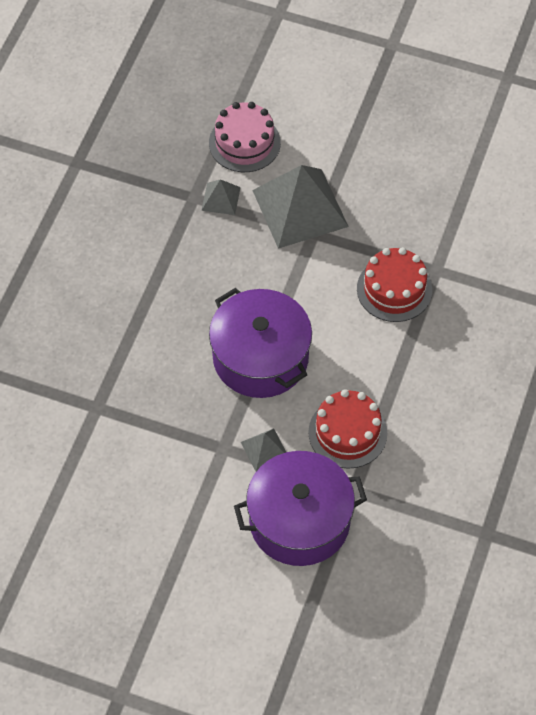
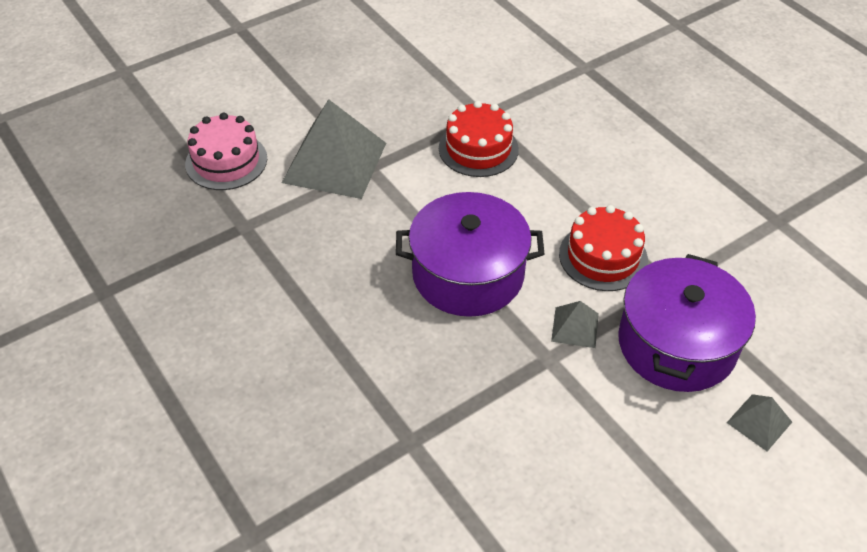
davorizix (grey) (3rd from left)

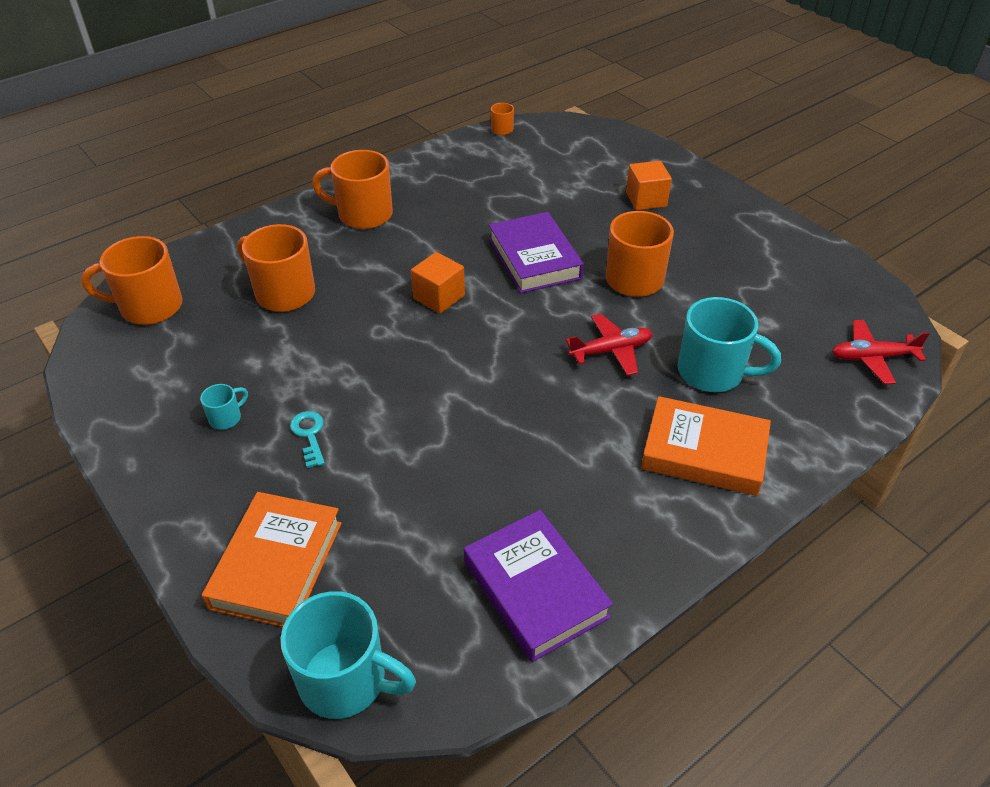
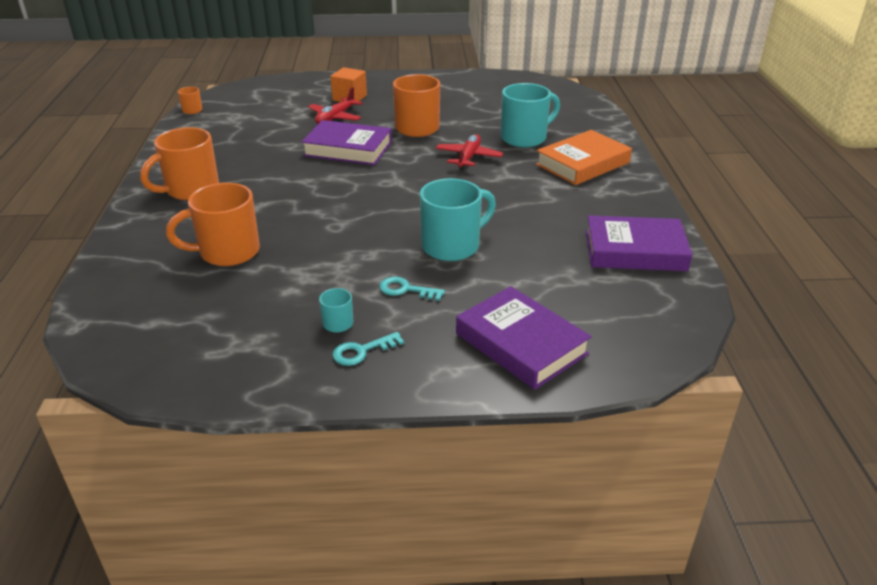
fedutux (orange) (1st from left in the first image)
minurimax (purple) (2nd from left)
fedutux (turquoise) (2nd from left)
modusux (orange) (1st from left in the first image)
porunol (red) (1st from left)
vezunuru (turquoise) (1st from left)

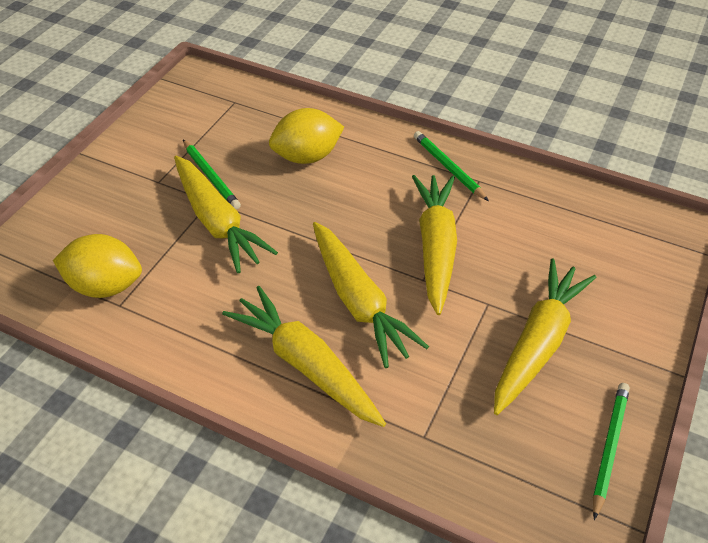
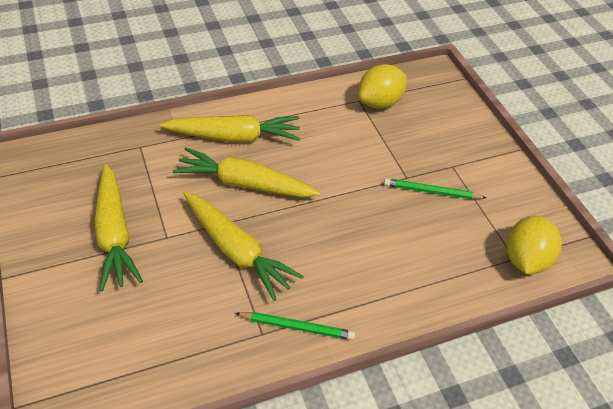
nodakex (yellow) (1st from left in the first image)
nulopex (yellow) (2nd from left)
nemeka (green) (3rd from left in the first image)

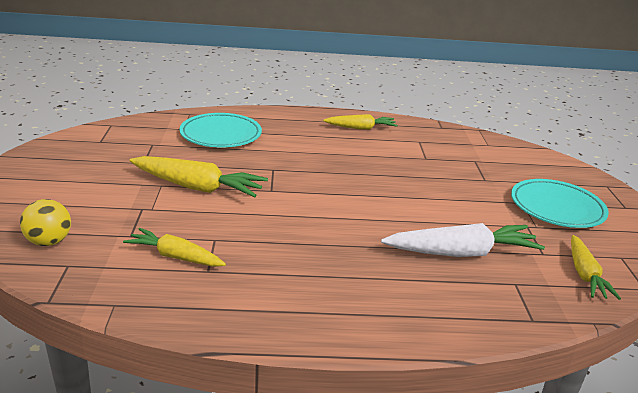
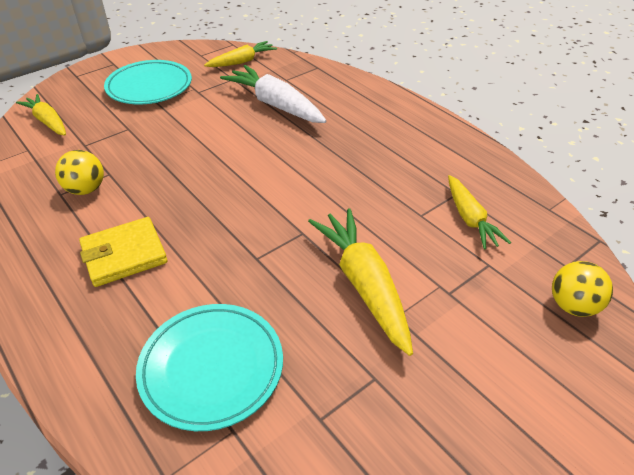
nodakex (yellow) (1st from left)
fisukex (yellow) (1st from left)
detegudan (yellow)

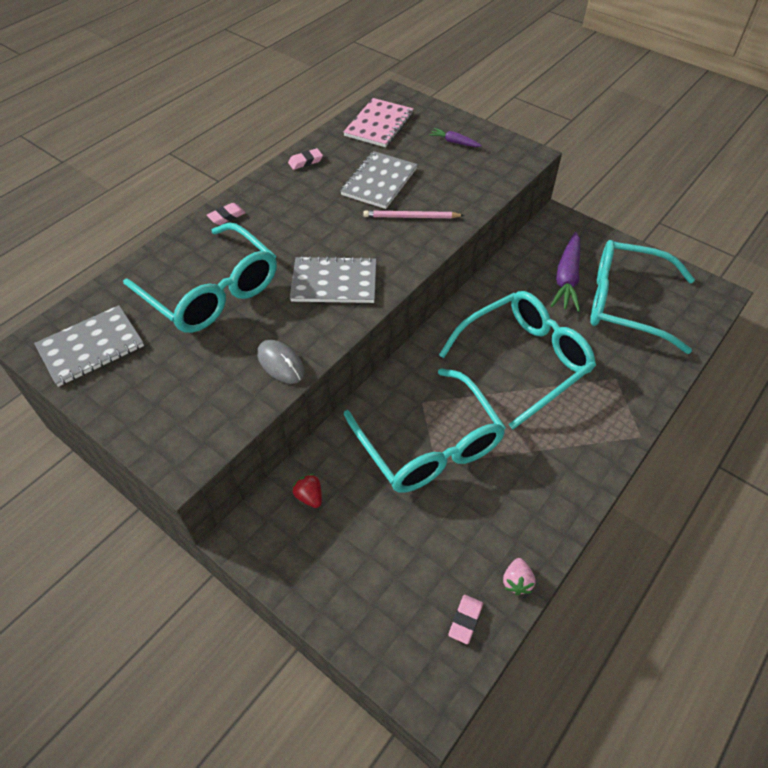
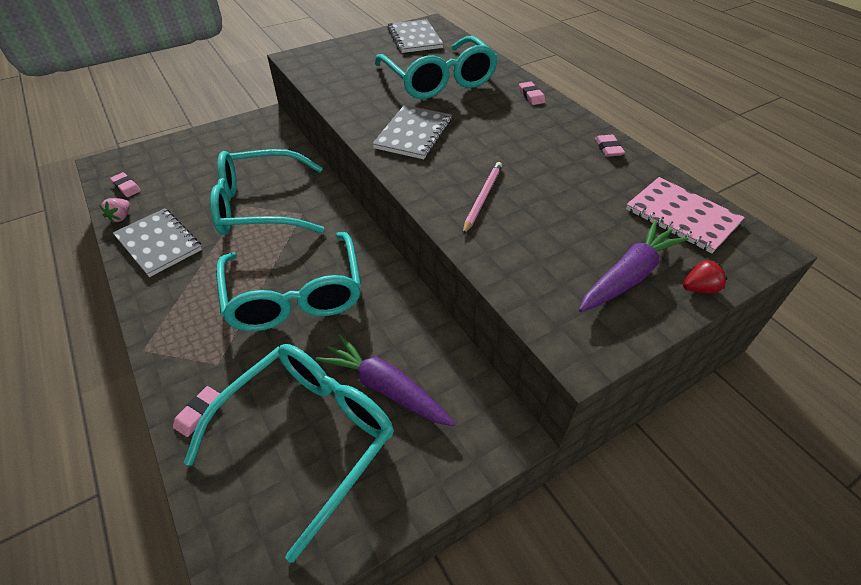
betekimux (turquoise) (4th from left)
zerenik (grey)
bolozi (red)
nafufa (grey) (1st from left)
nodakex (purple) (2nd from left)
bolozi (pink)
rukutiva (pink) (2nd from left)

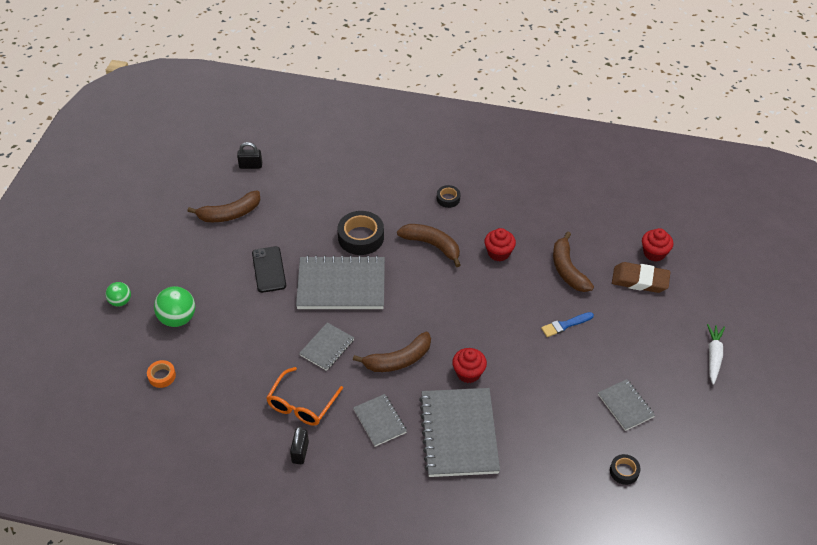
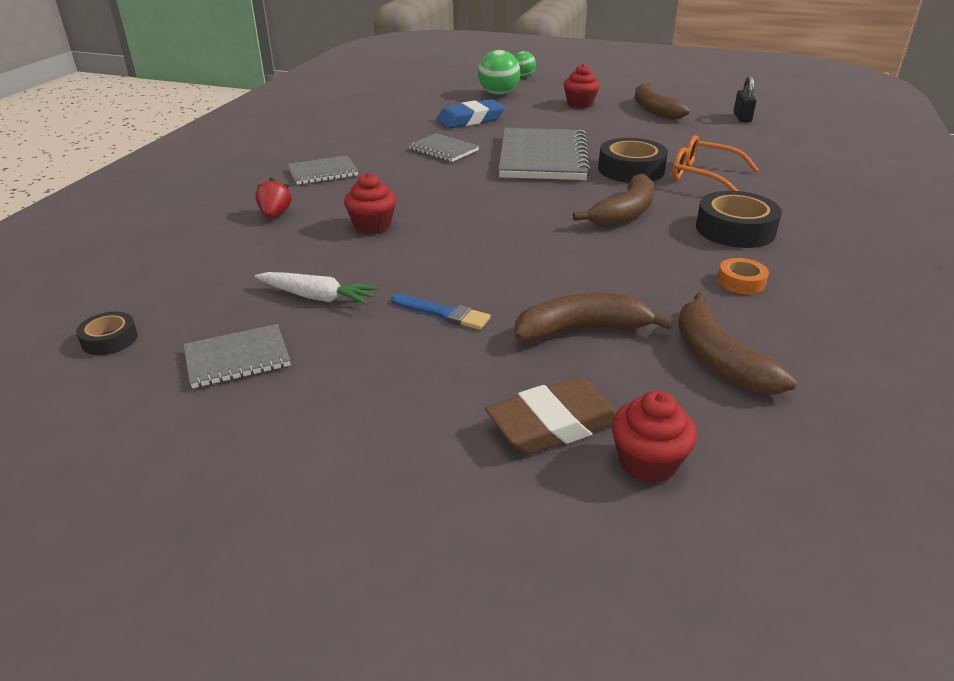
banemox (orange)
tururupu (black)
betekimux (orange)
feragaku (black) (2nd from left in the first image)
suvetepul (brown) (4th from left)
bolozi (red)
banemox (black) (3rd from left)
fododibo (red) (2nd from left)
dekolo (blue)
rukutiva (brown)
nodakex (white)
rukutiva (blue)

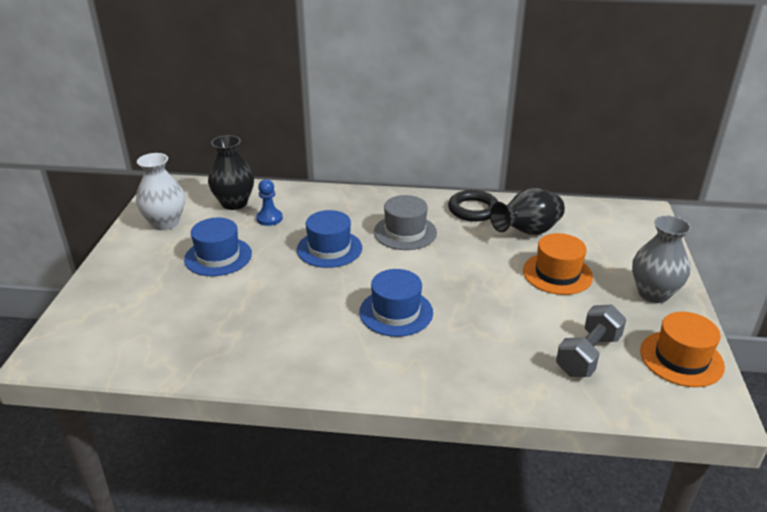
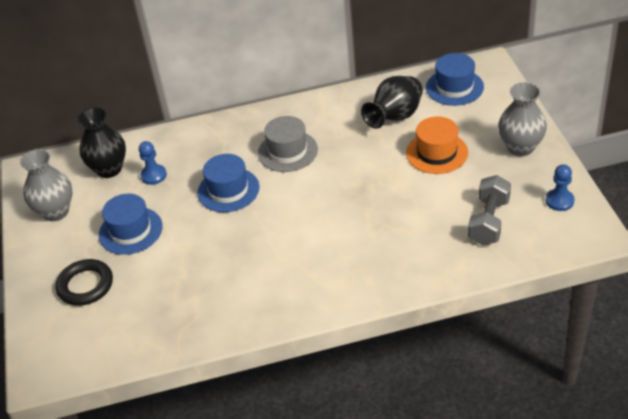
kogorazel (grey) (1st from left)
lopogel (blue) (3rd from left)
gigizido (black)
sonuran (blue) (2nd from left)

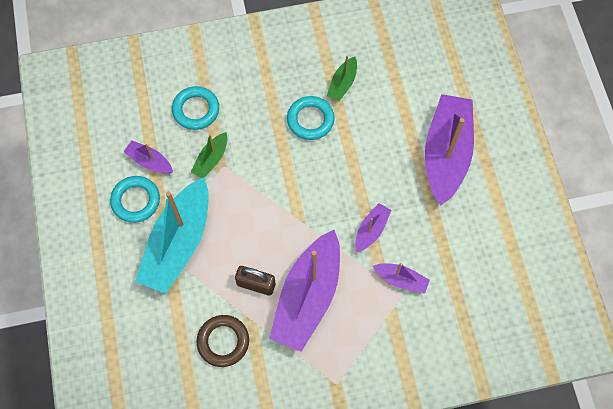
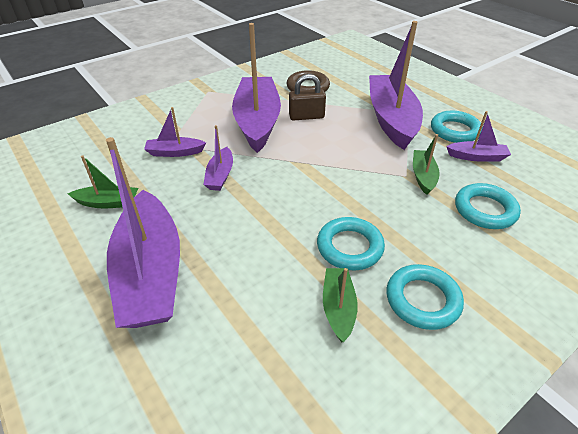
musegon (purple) (5th from left)
musegon (green) (1st from left)
gigizido (turquoise) (2nd from left)

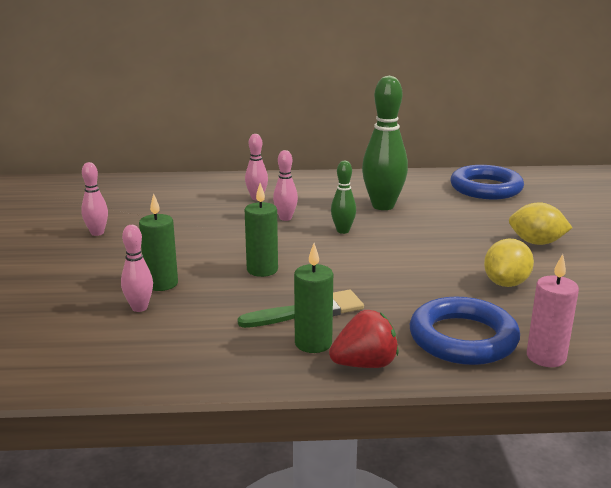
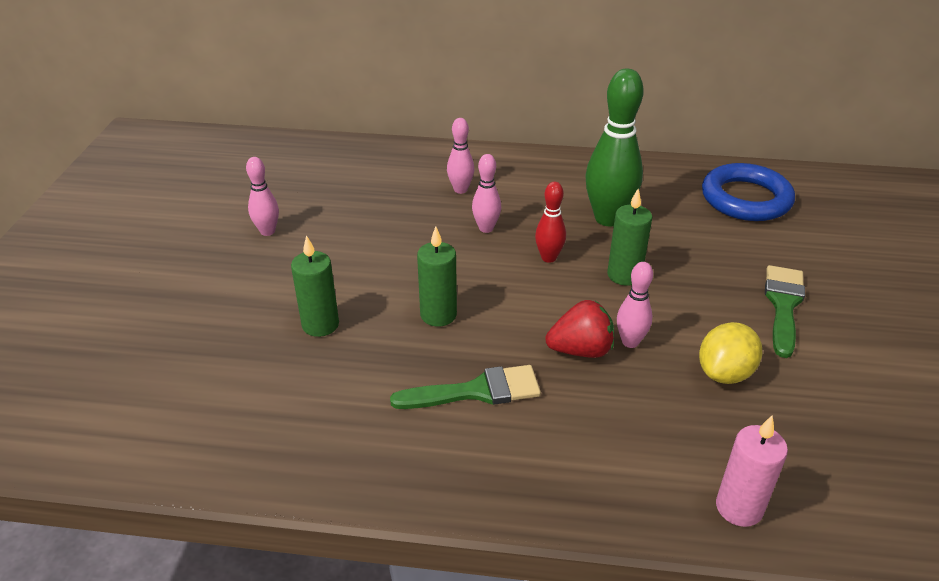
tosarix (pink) (4th from left)
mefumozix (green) (3rd from left)
bolozi (red)
tosarix (red)
gigizido (blue) (1st from left in the first image)
dekolo (green) (2nd from left)

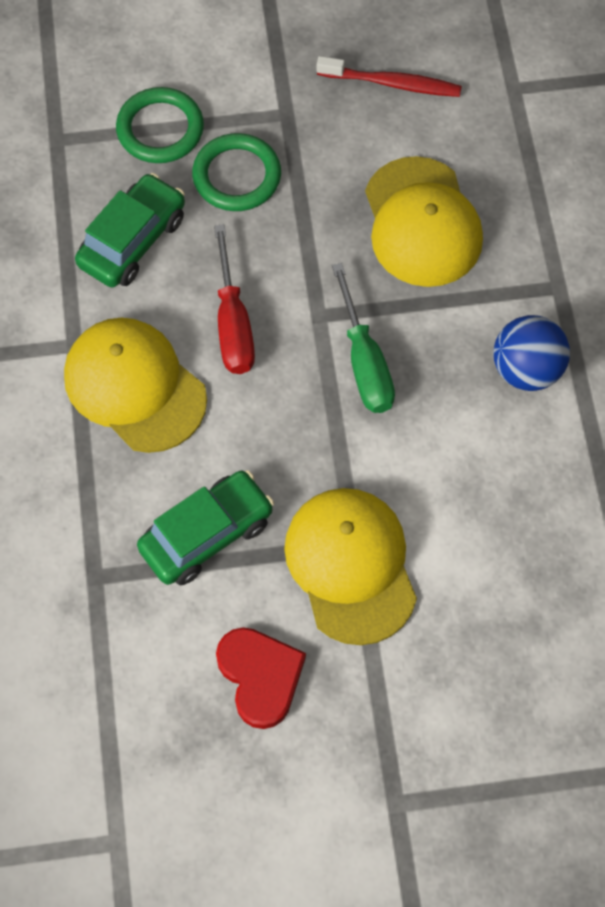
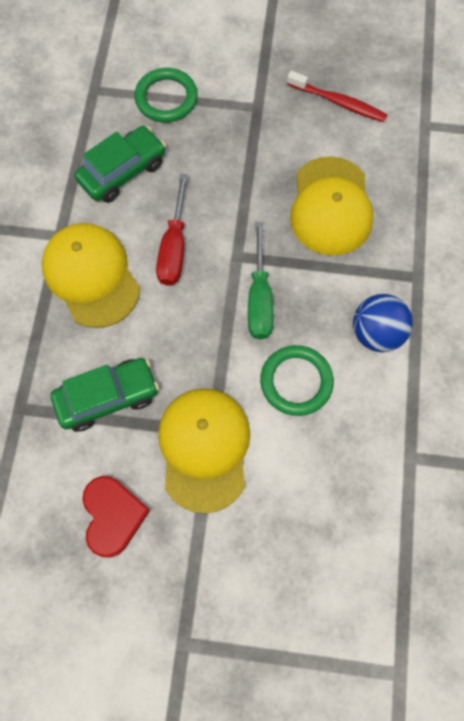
gigizido (green) (2nd from left)

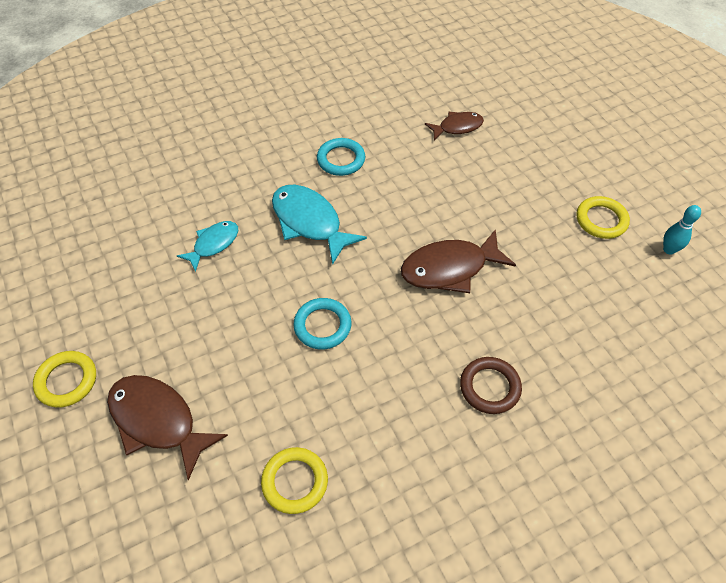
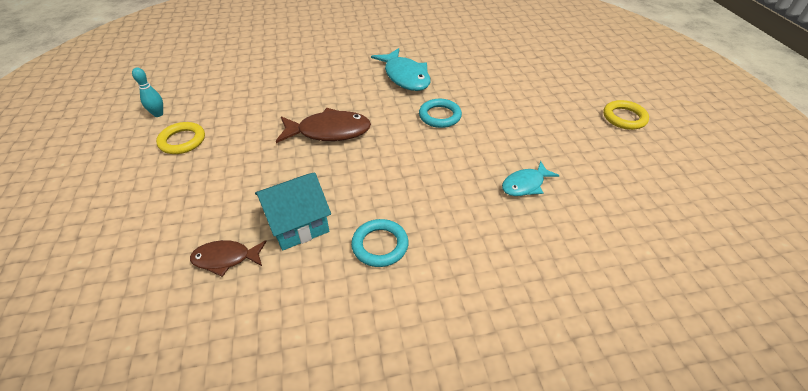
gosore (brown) (1st from left in the first image)
gigizido (yellow) (2nd from left in the first image)
gosore (turquoise) (1st from left)
gigizido (brown)
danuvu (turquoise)

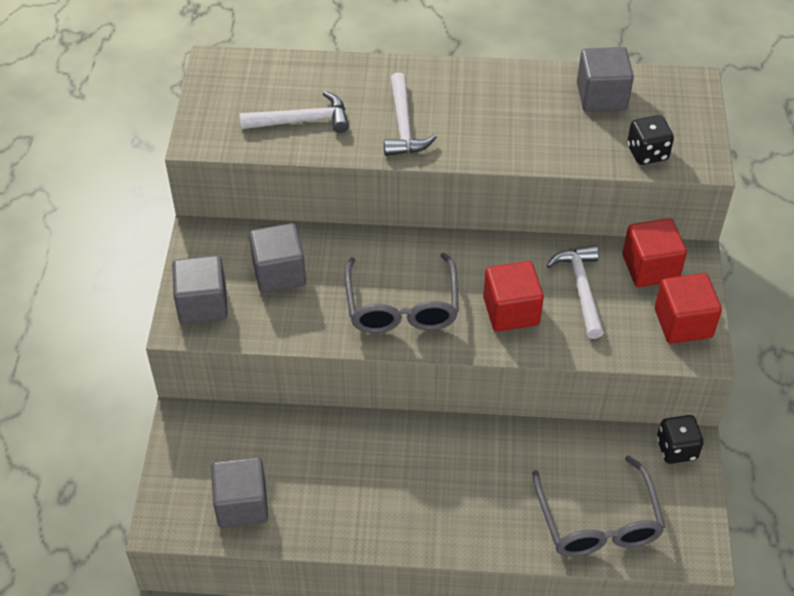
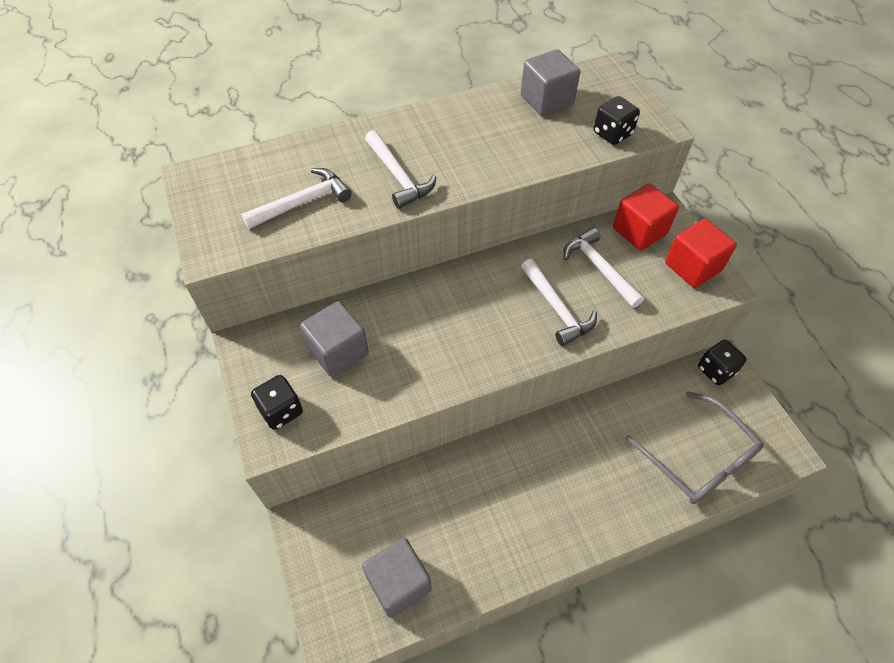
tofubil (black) (1st from left)
betekimux (grey) (1st from left in the first image)
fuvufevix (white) (3rd from left)

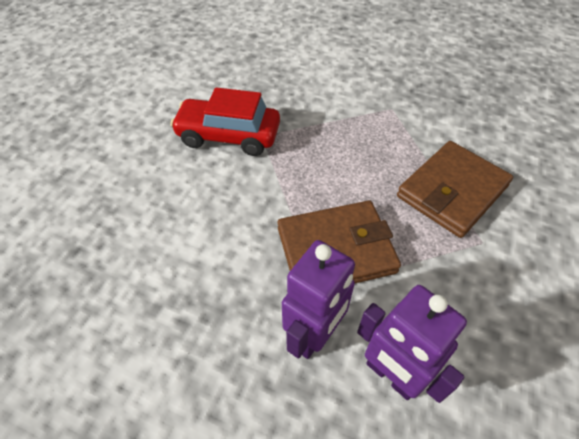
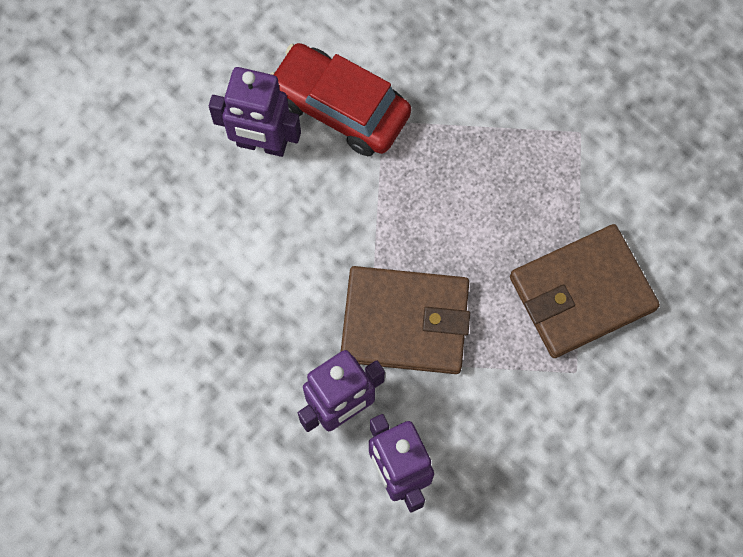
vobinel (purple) (1st from left)

